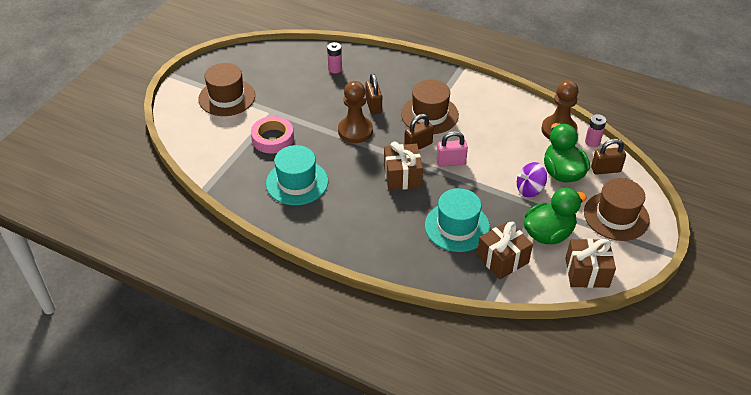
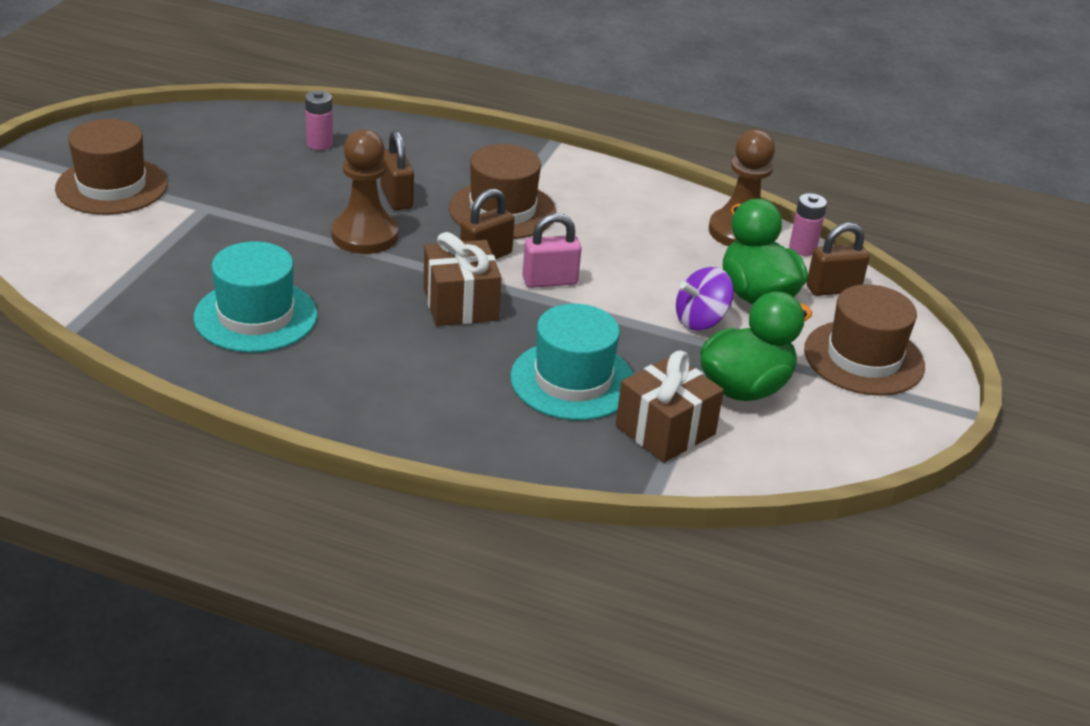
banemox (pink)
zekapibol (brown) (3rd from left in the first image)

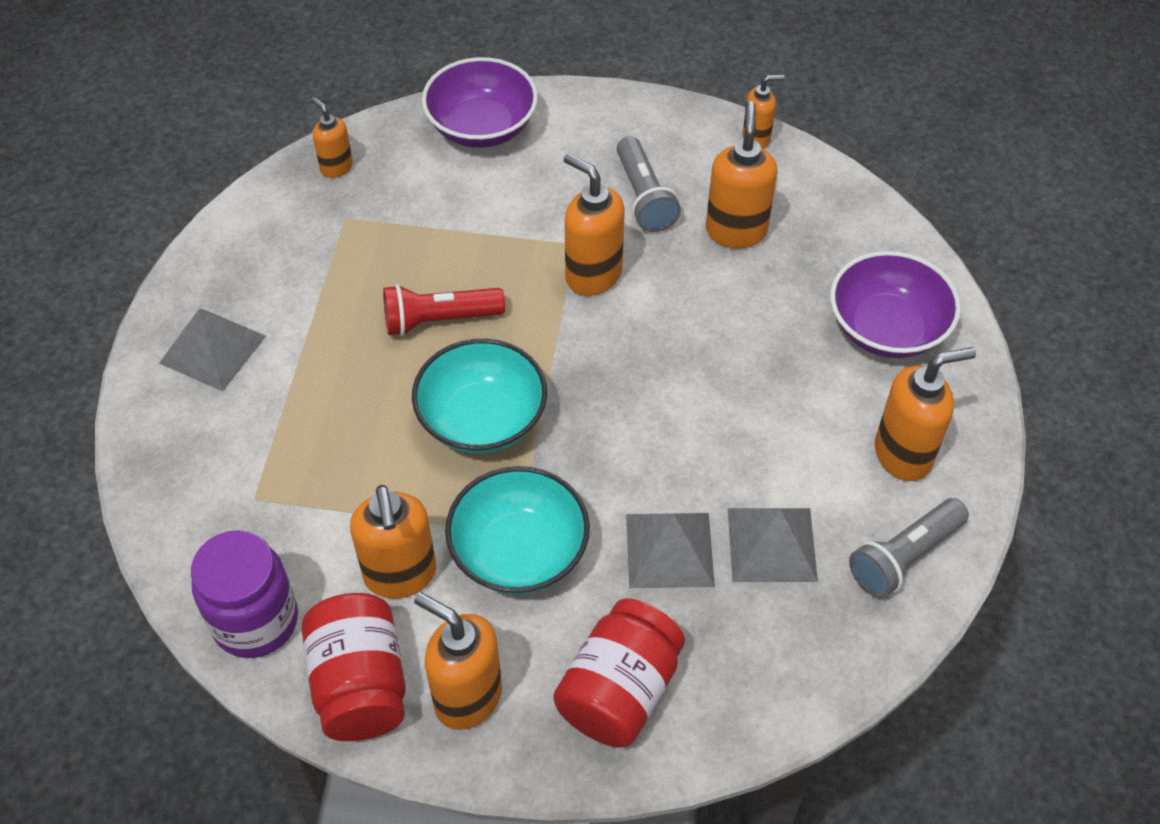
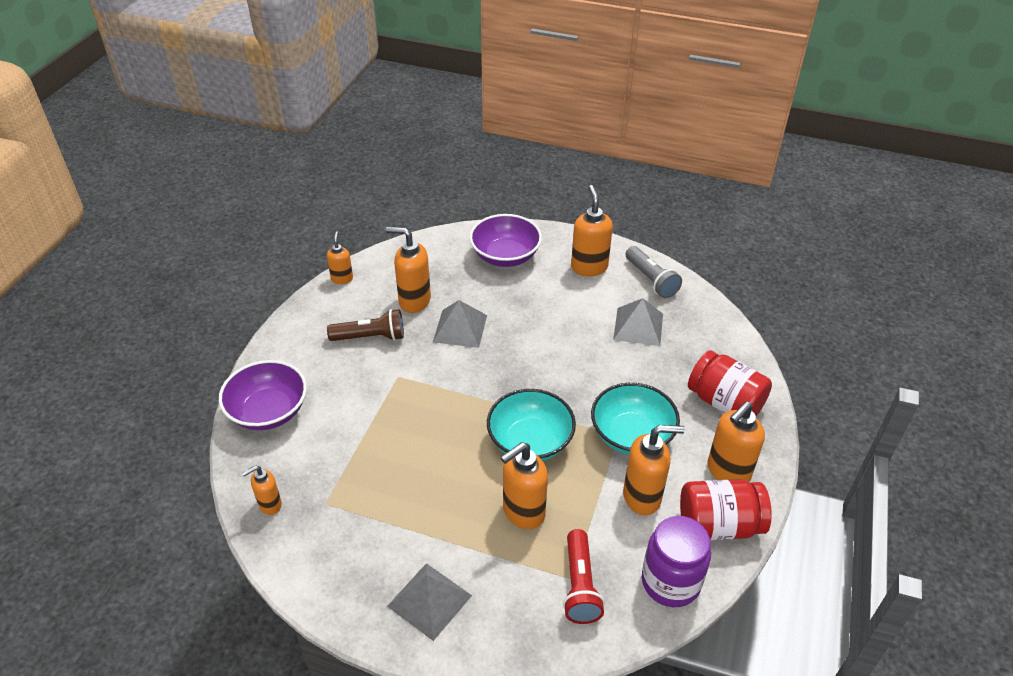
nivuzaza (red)
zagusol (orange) (4th from left)
nivuzaza (brown)
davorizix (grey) (2nd from left)

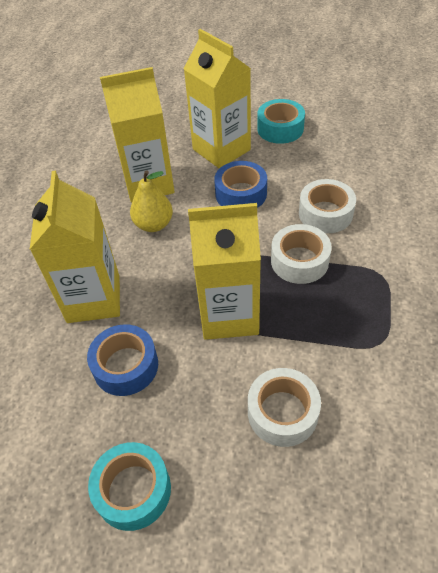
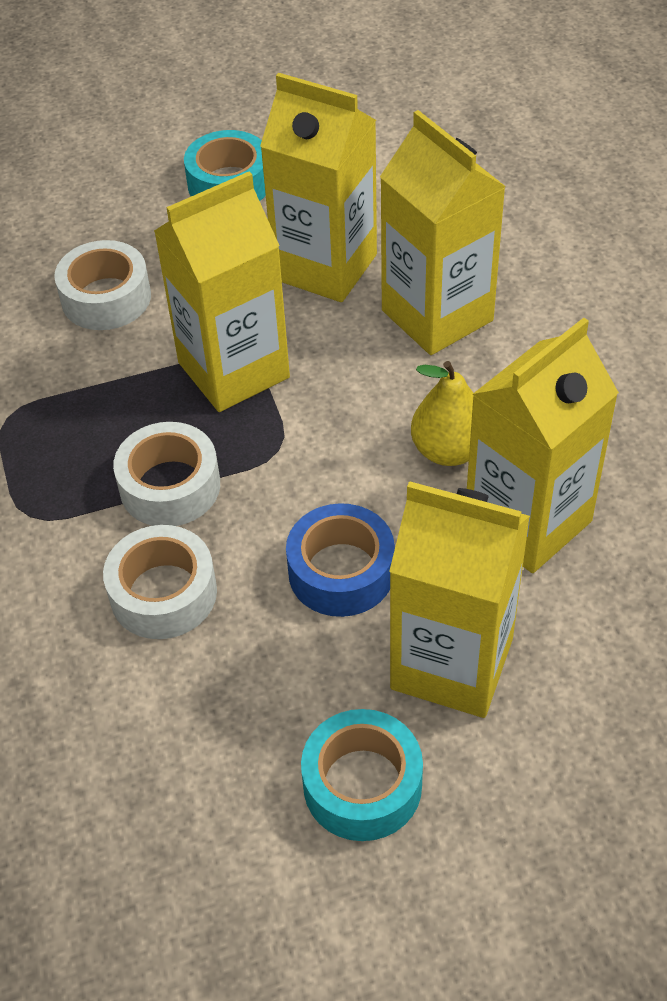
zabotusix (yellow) (2nd from left)

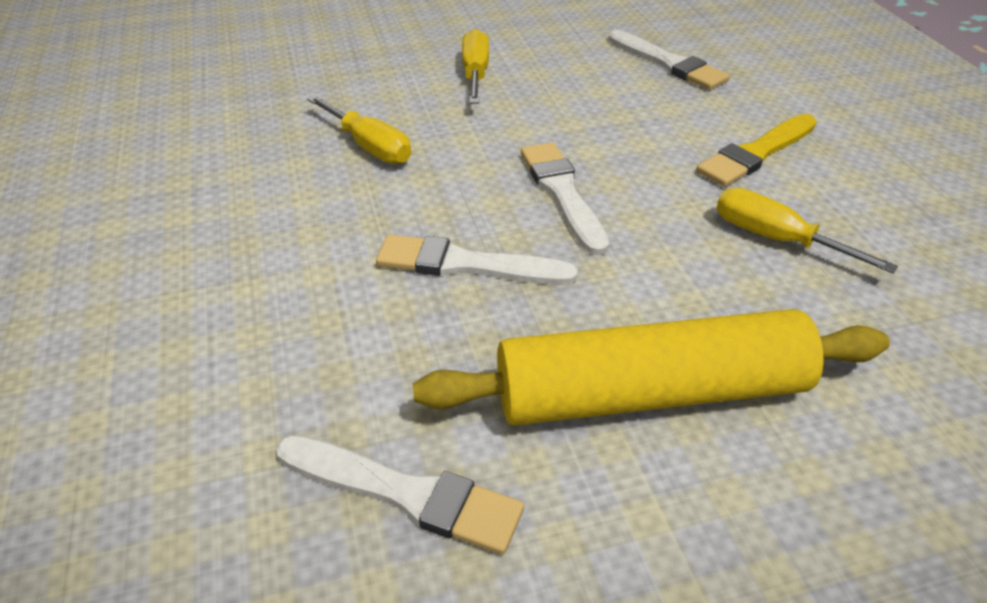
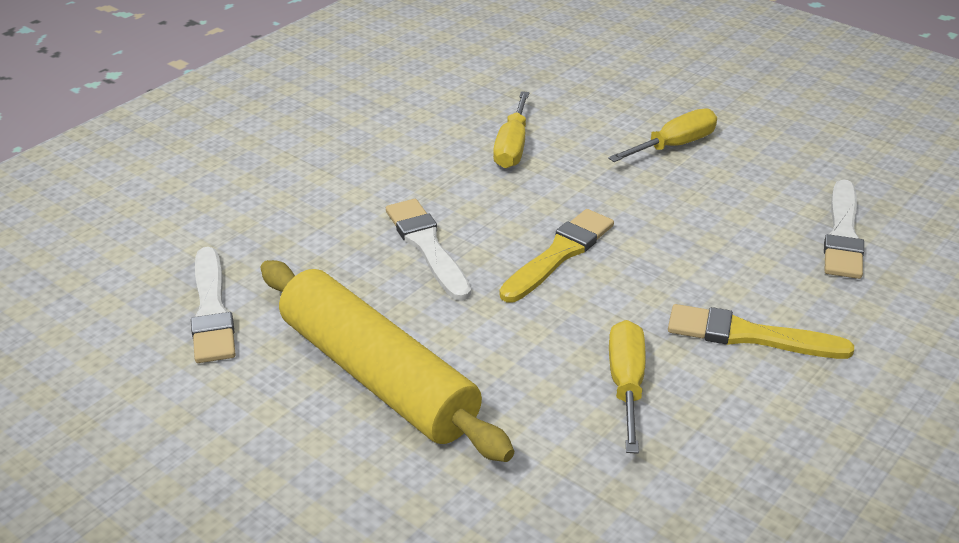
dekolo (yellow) (1st from left)

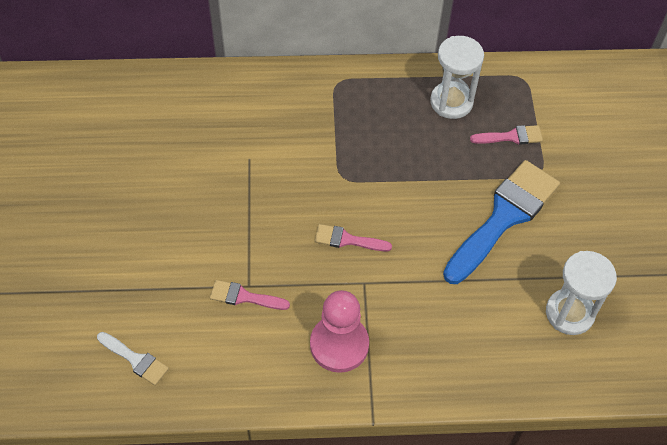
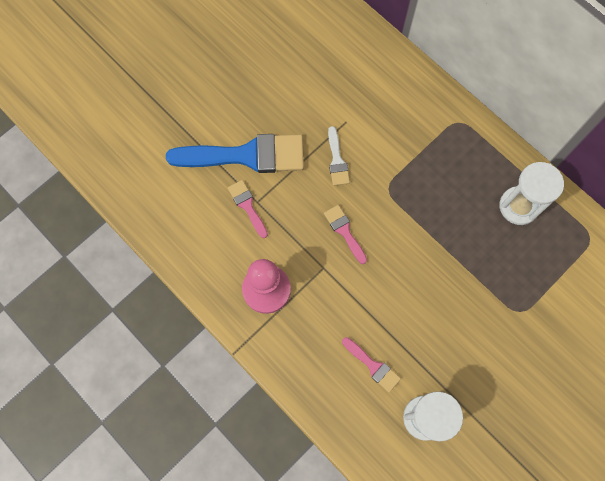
dekolo (white)
dekolo (blue)
dekolo (pink) (3rd from left)

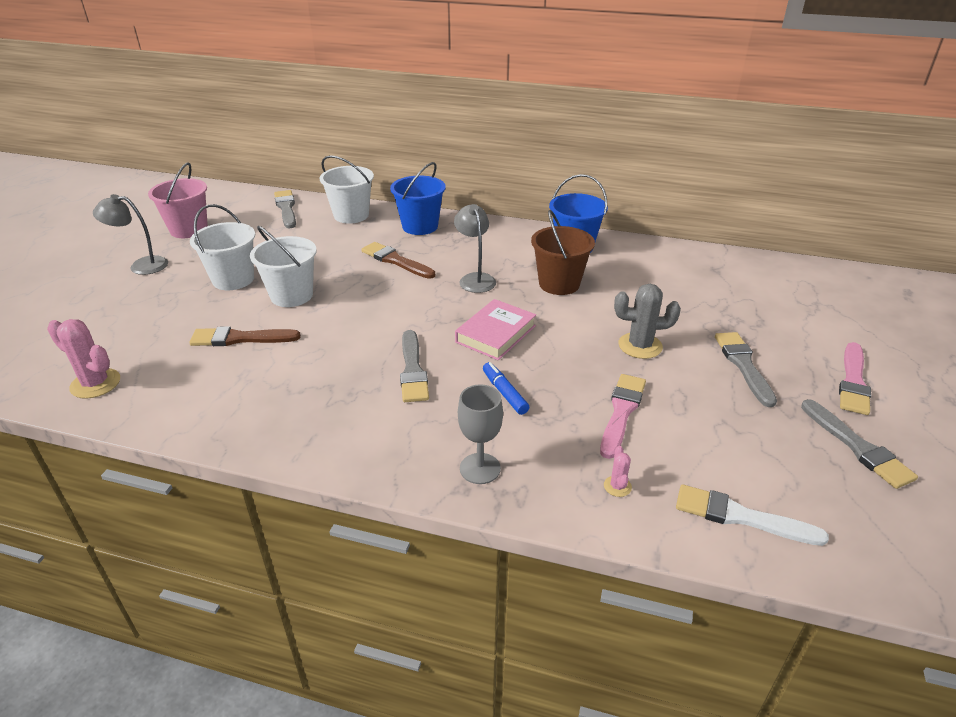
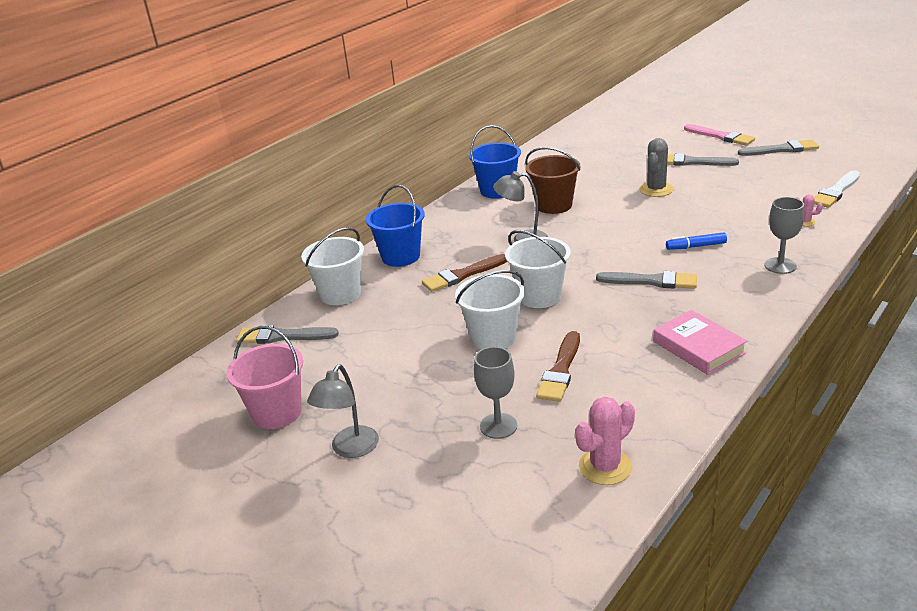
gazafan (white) (3rd from left)
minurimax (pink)
dekolo (pink) (1st from left in the first image)
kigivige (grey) (1st from left)

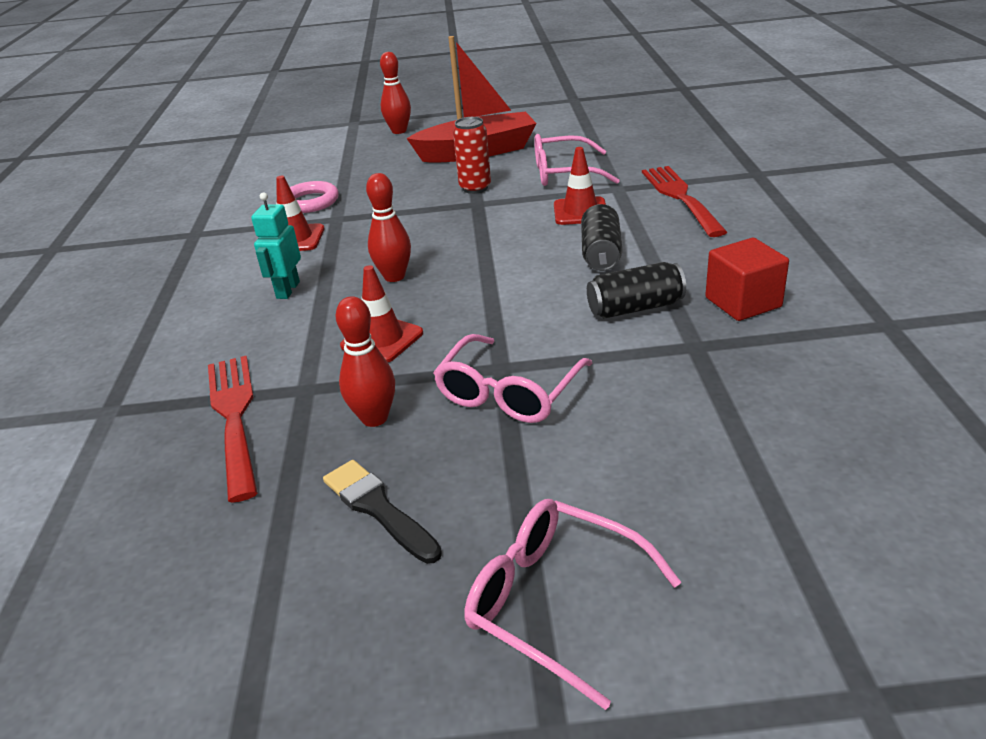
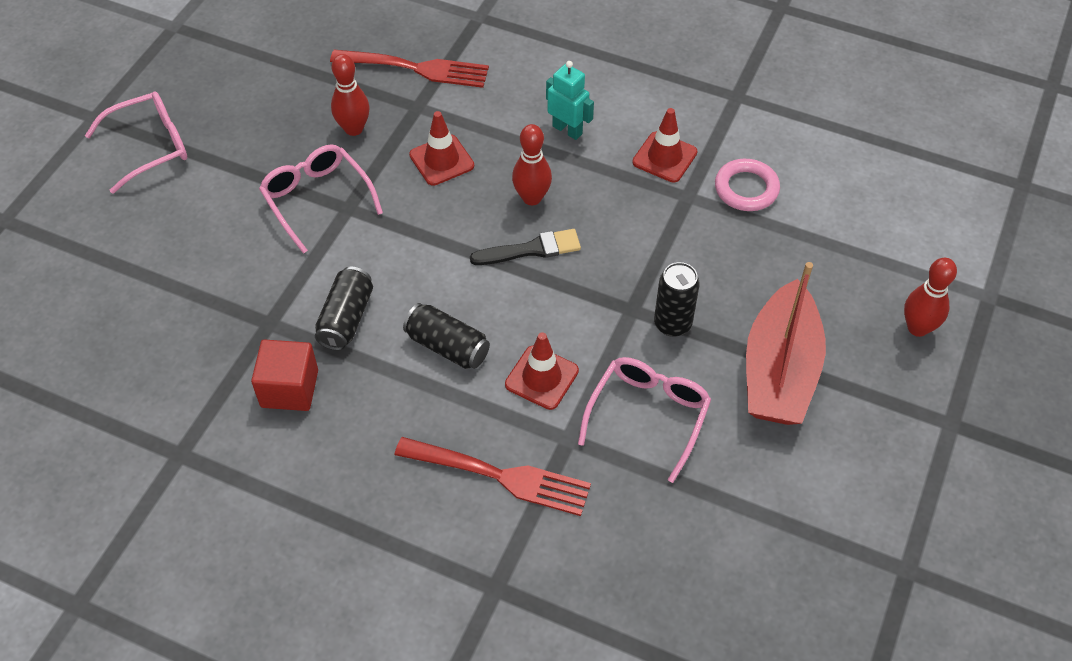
dekolo (black)
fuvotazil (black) (3rd from left)

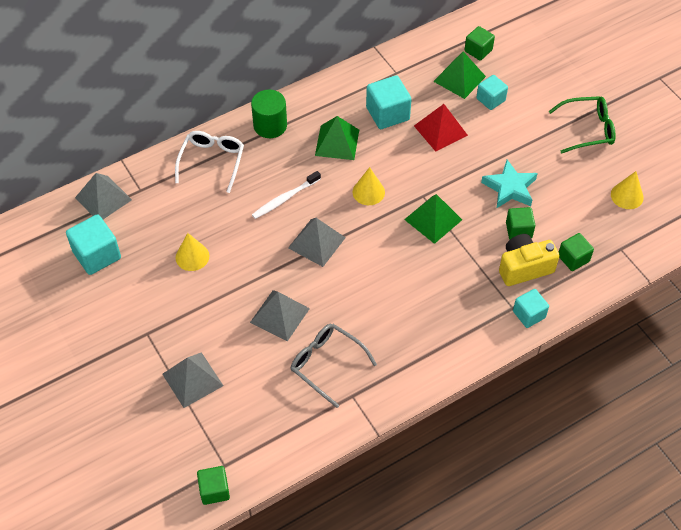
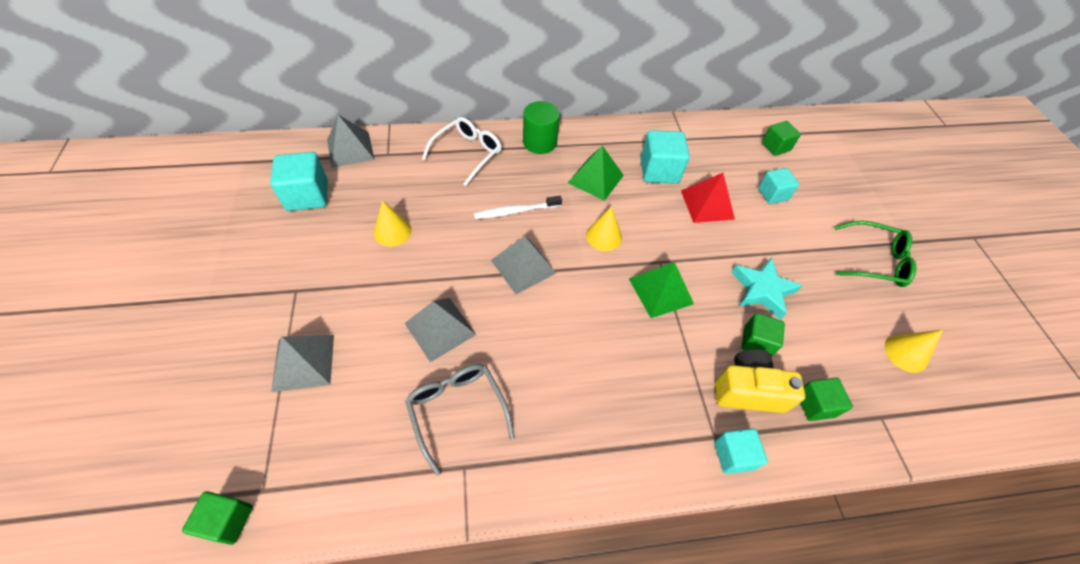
davorizix (green) (3rd from left in the first image)

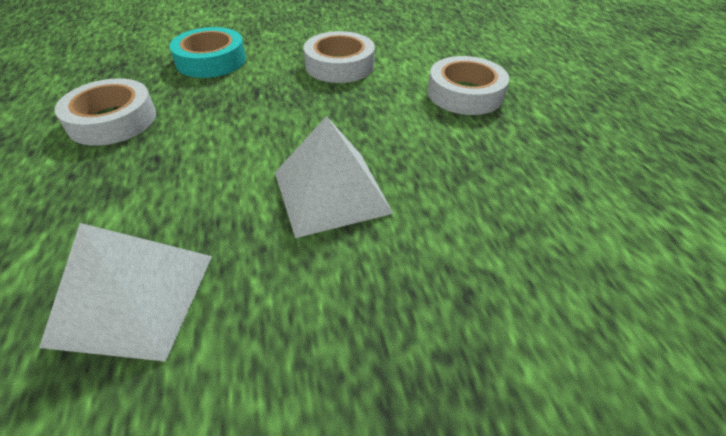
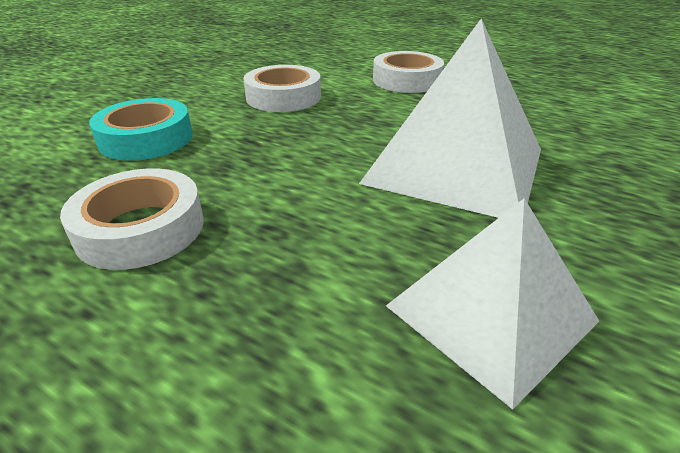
davorizix (white) (1st from left)

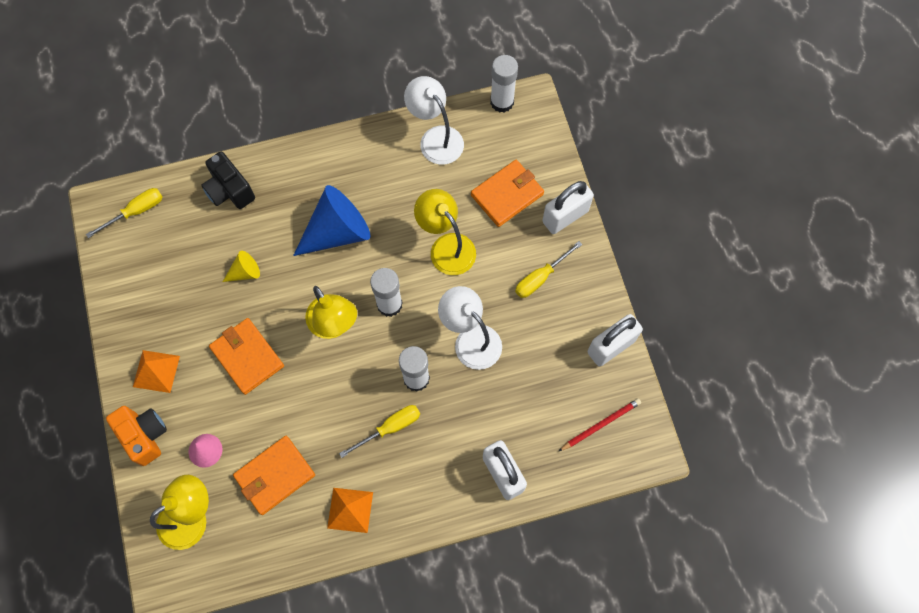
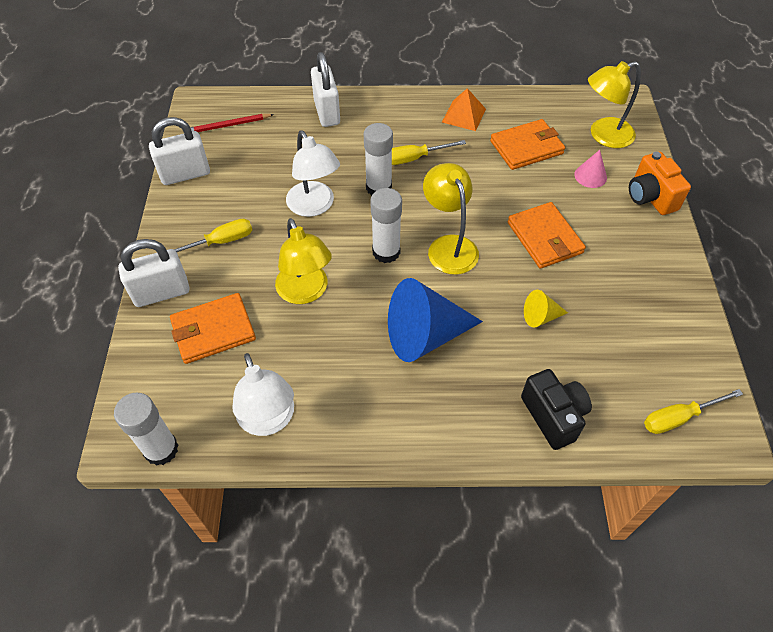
davorizix (orange) (1st from left in the first image)

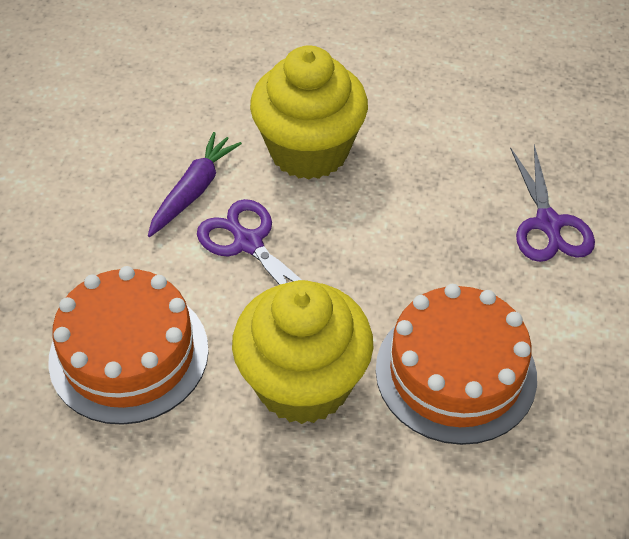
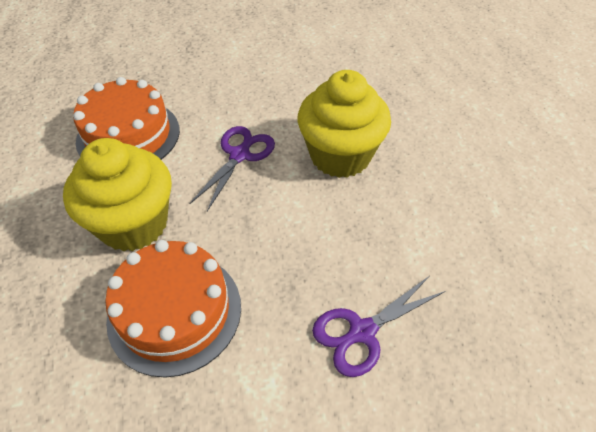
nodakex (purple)

